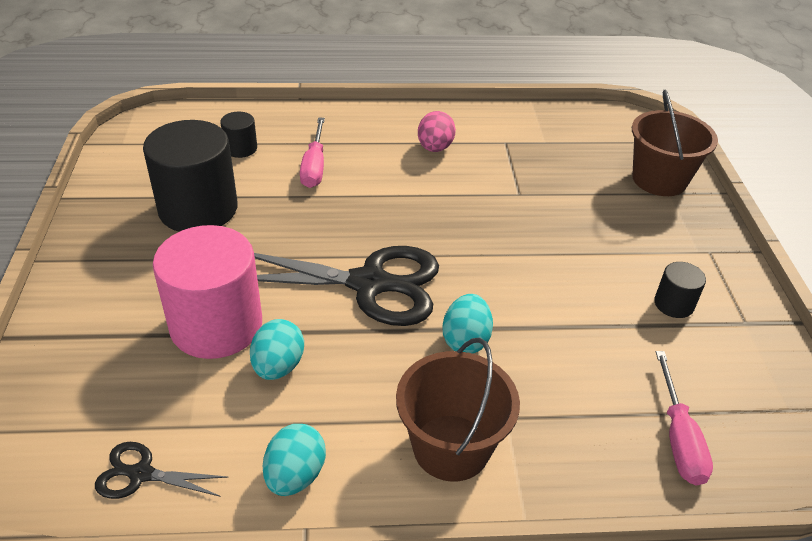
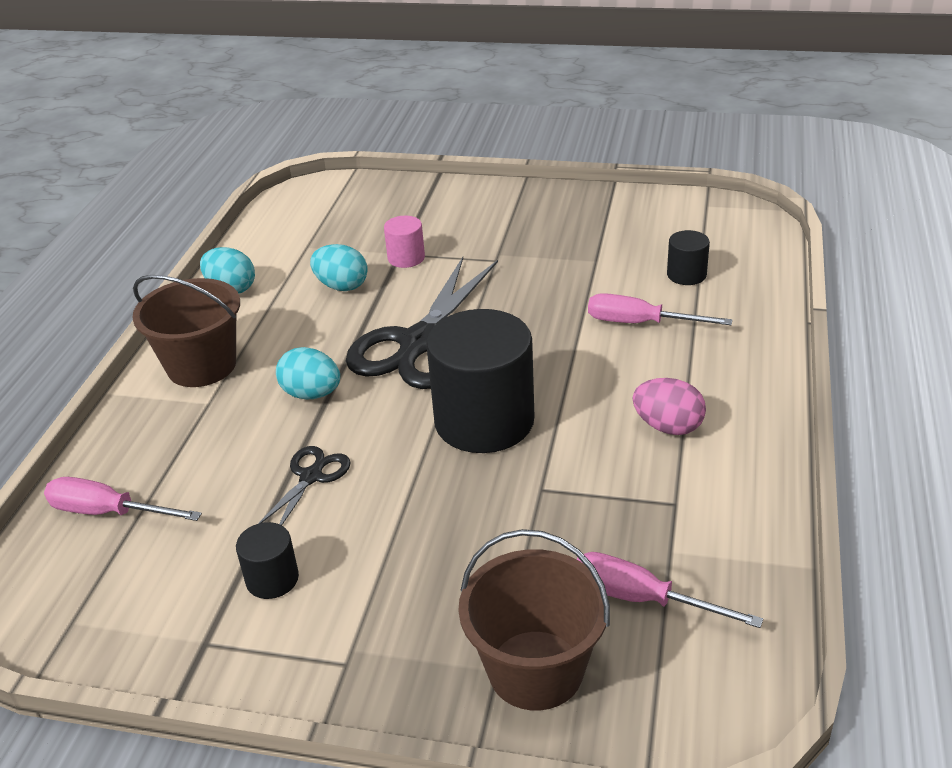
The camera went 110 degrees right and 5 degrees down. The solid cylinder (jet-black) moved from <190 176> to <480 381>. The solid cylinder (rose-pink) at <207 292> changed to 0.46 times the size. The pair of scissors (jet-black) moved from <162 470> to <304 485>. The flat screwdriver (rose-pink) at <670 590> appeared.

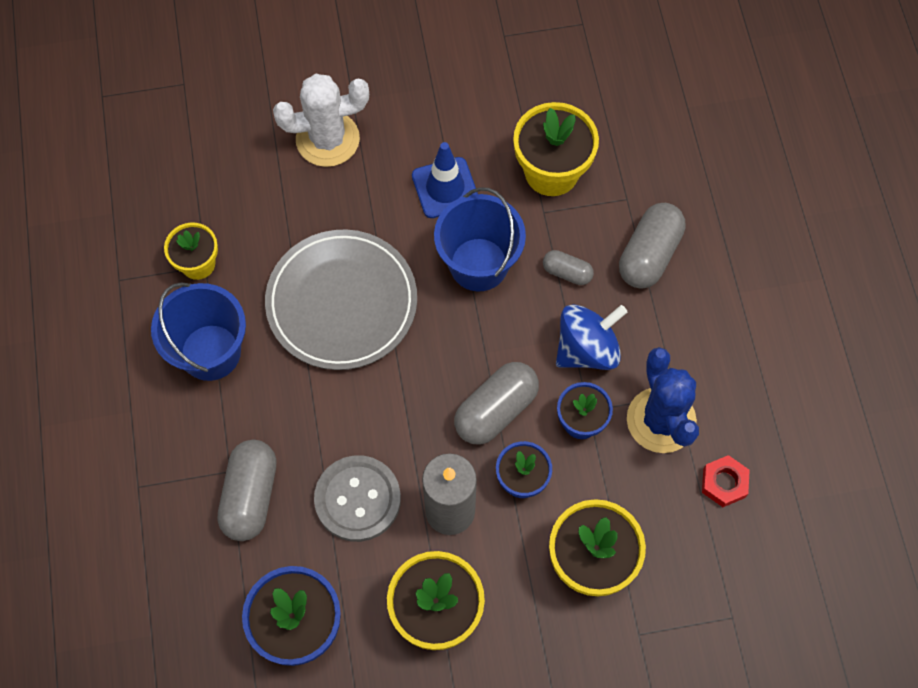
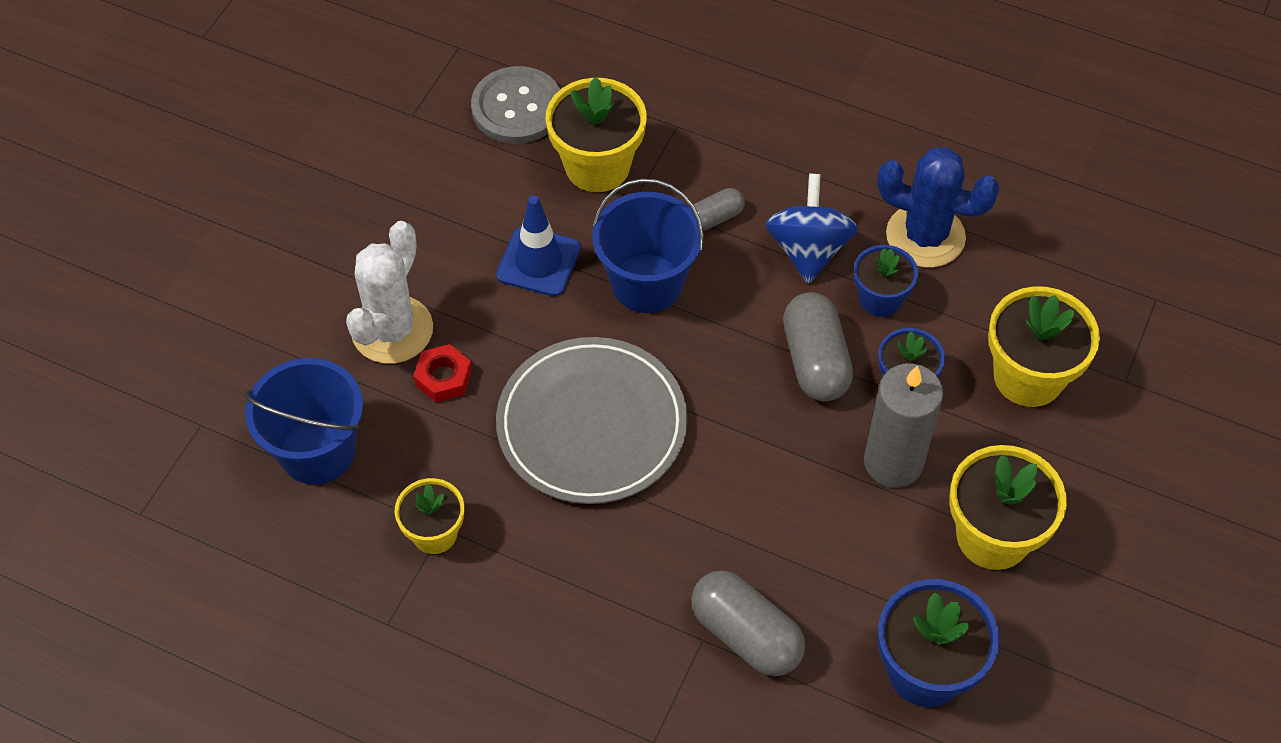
The camera went 55 degrees left and 10 degrees down. The pill shape (ash-grey) at <652 246> disappeared. The sand bucket (cobalt) moved from <198 331> to <303 421>. The shirt button (ash-grey) moved from <357 498> to <515 105>. The nut (scarlet) moved from <726 481> to <442 373>.

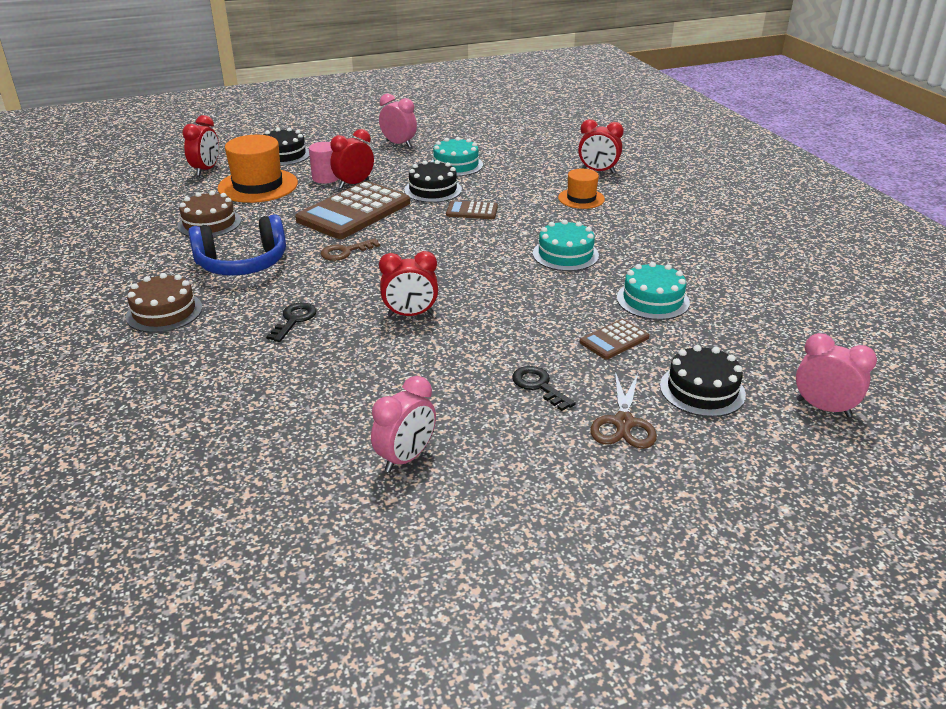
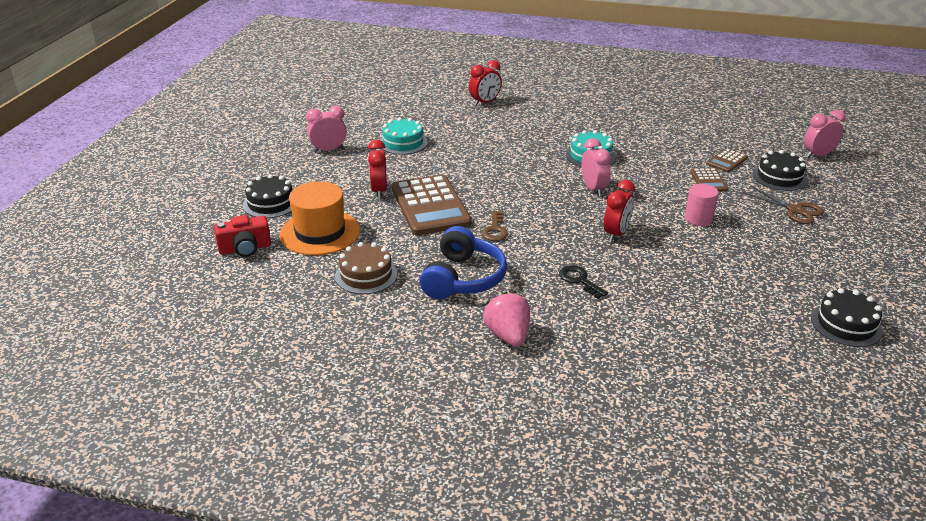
The camera went 55 degrees left and 0 degrees up. The bedside clock (scarlet) at <200 145> was replaced by the camera (scarlet) at <242 236>. The solid cylinder (rose-pink) moved from <323 163> to <701 205>. The cake (jet-black) moved from <433 181> to <847 317>. The top hat (orange-coloured) at <581 189> disappeared. The adding machine (dark brown) moved from <472 209> to <727 160>. The cake (turquoise) at <653 291> disappeared. The cake (dark brown) at <164 303> was replaced by the berry (rose-pink) at <506 319>. The door key (jet-black) at <544 388> disappeared. The bedside clock (rose-pink) moved from <403 424> to <596 167>.

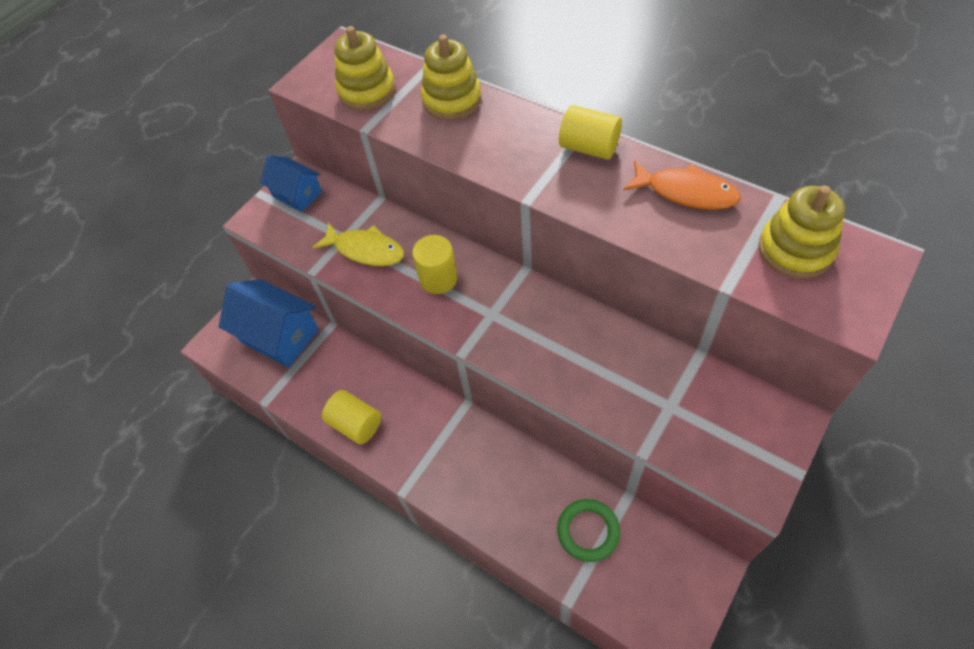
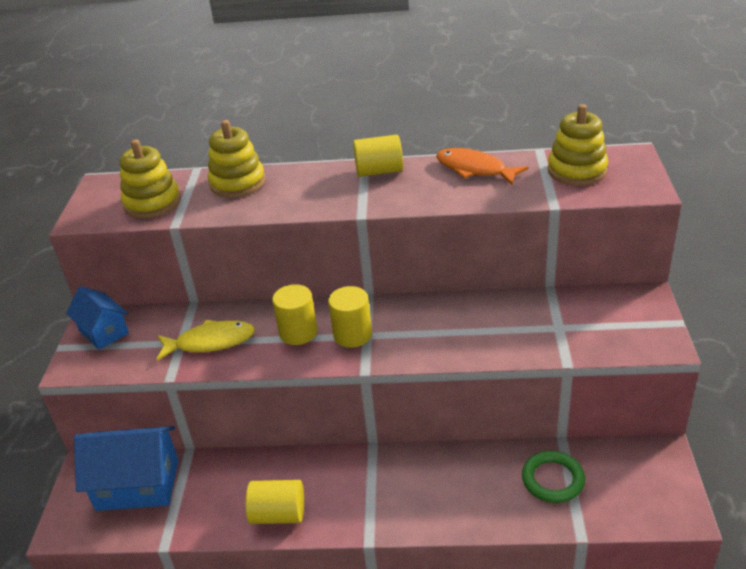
The camera went 35 degrees left and 20 degrees down. The house (cobalt) at <291 183> turned 45 degrees clockwise. The fish (orange-coloured) at <682 185> turned 135 degrees counterclockwise. The solid cylinder (bright yellow) at <350 317> appeared.

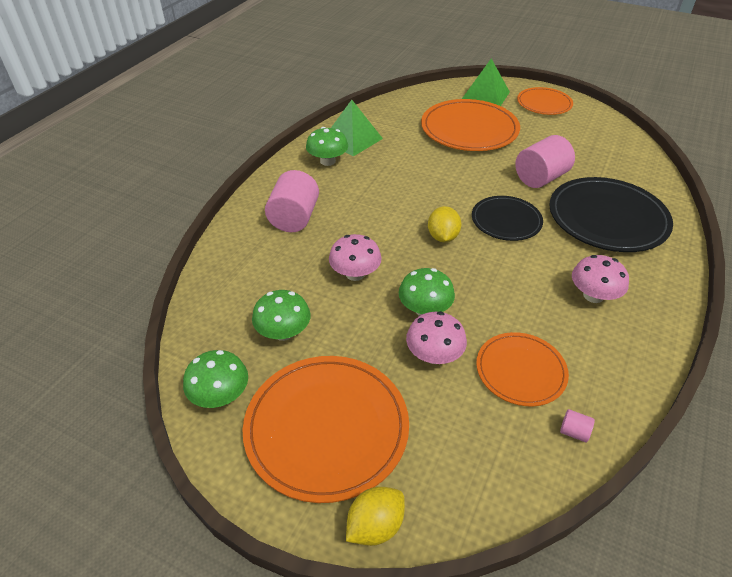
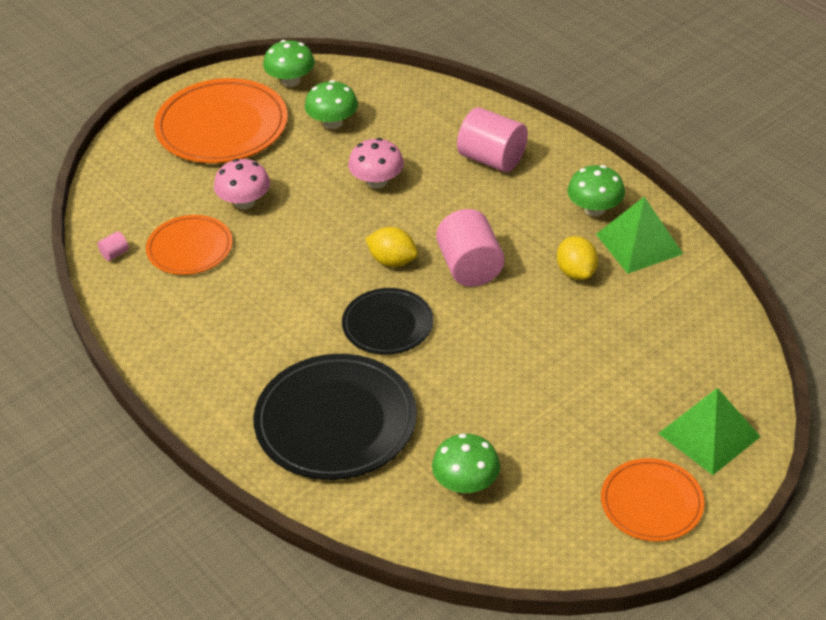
The camera went 115 degrees right and 0 degrees up. The plate (orange-coloured) at <470 125> disappeared. The solid cylinder (rose-pink) moved from <545 161> to <470 248>. The fungus (rose-pink) at <600 279> disappeared. The fungus (leaf-green) moved from <427 292> to <466 463>. The lemon (bright yellow) moved from <375 516> to <577 258>.

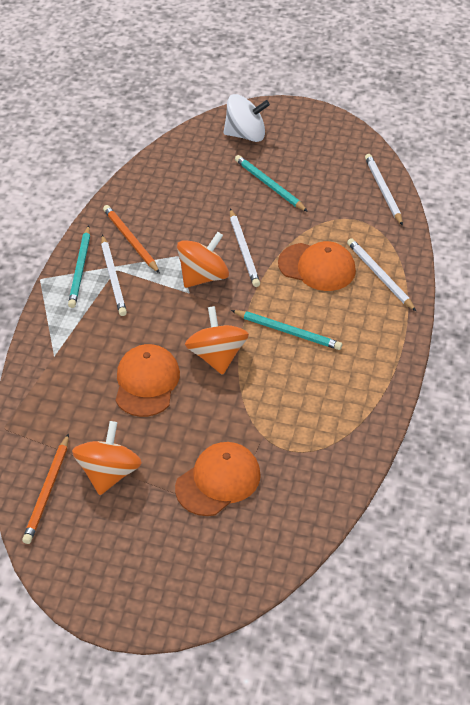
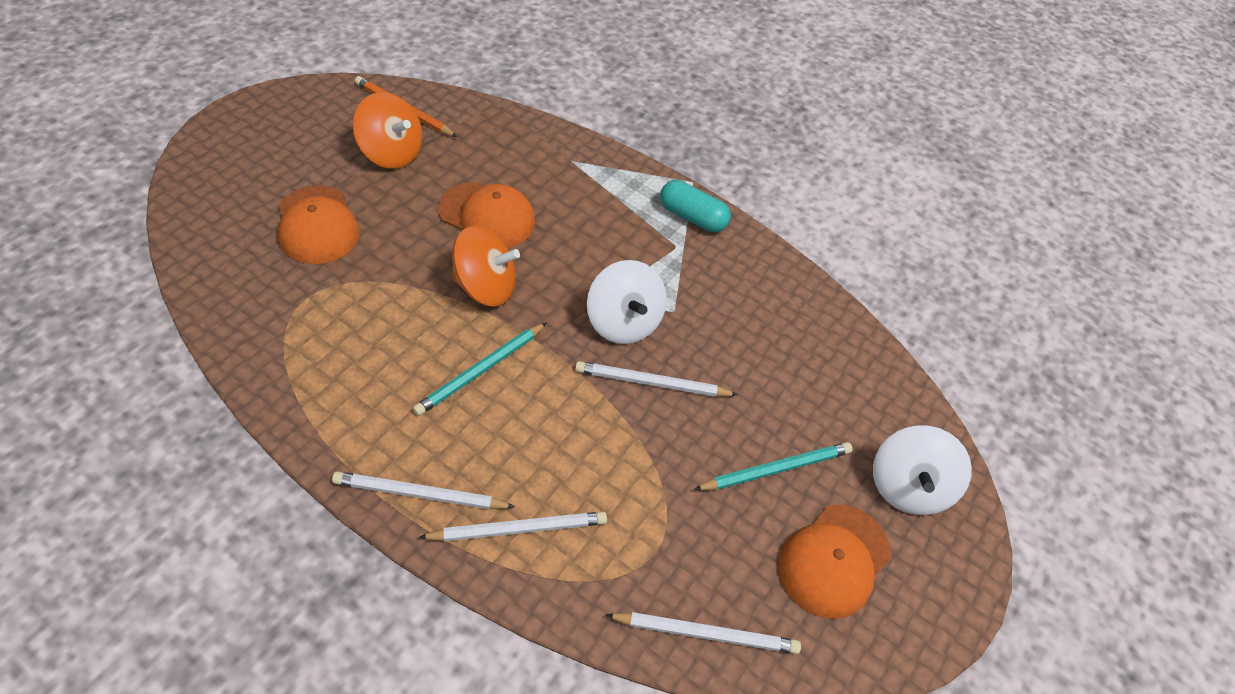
The camera went 105 degrees right and 5 degrees up. The wooden pencil (orange-coloured) at <131 239> disappeared. The wooden pencil (turquoise) at <79 266> was replaced by the pill shape (turquoise) at <695 206>. The whirligig (orange-coloured) at <203 260> became the whirligig (pure white) at <627 302>. The wooden pencil (pure white) moved from <114 275> to <423 490>. The baseball cap (orange-coloured) moved from <317 266> to <835 561>.

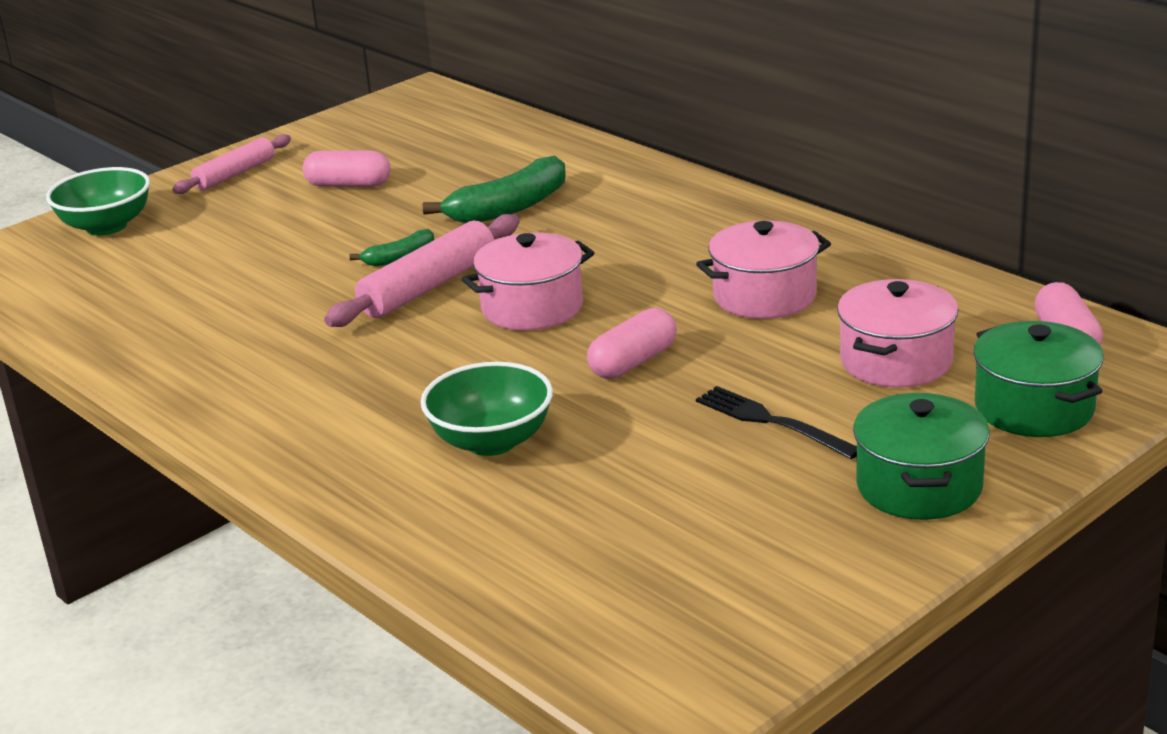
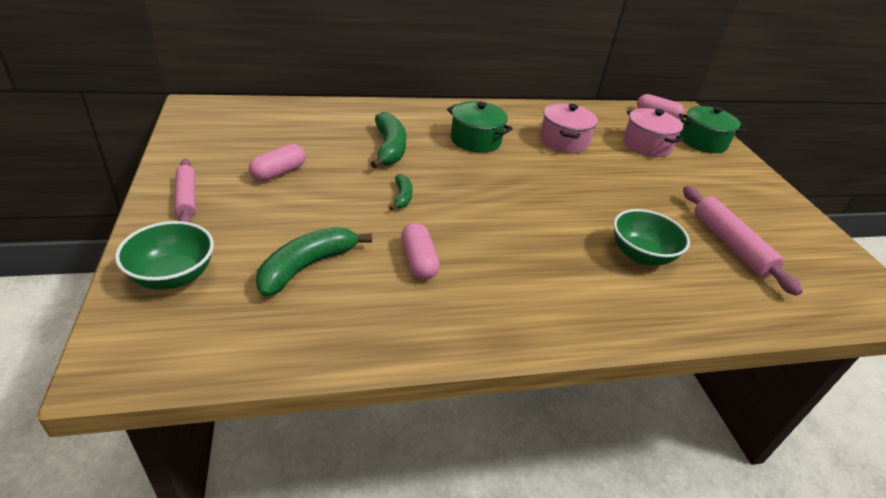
The camera went 65 degrees left and 10 degrees up. The rolling pin (rose-pink) moved from <422 270> to <743 241>. The pot (rose-pink) at <528 281> disappeared. The pill shape (rose-pink) moved from <632 343> to <420 251>. The table fork (jet-black) at <776 422> disappeared. The pot (leaf-green) moved from <921 456> to <480 127>. The banana (leaf-green) at <314 262> appeared.

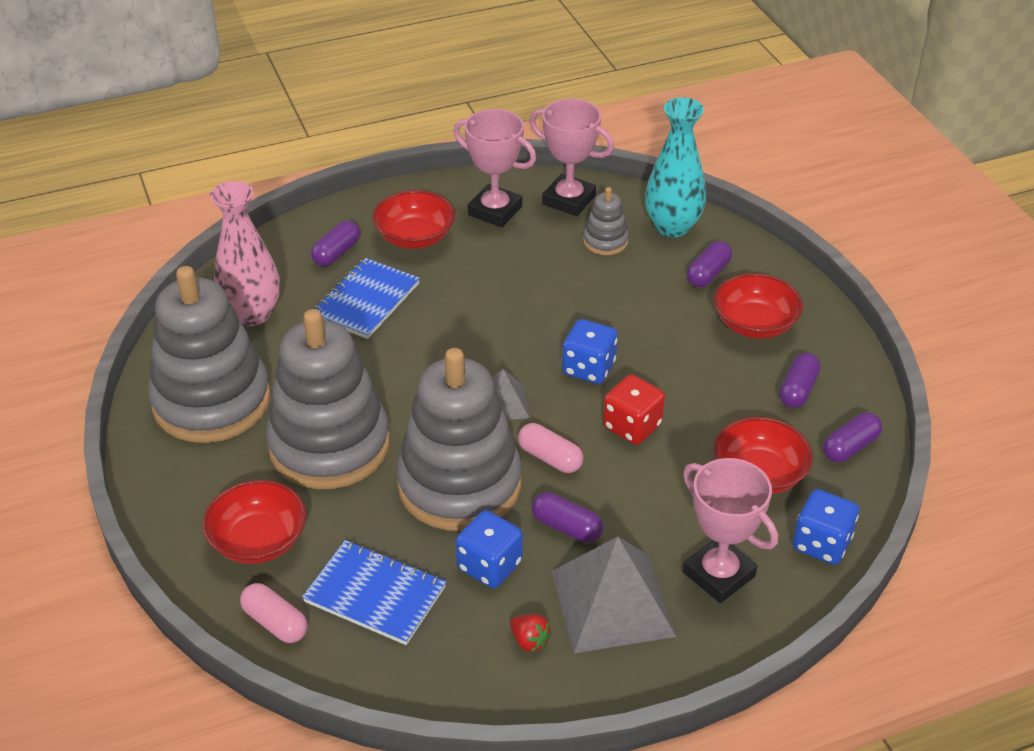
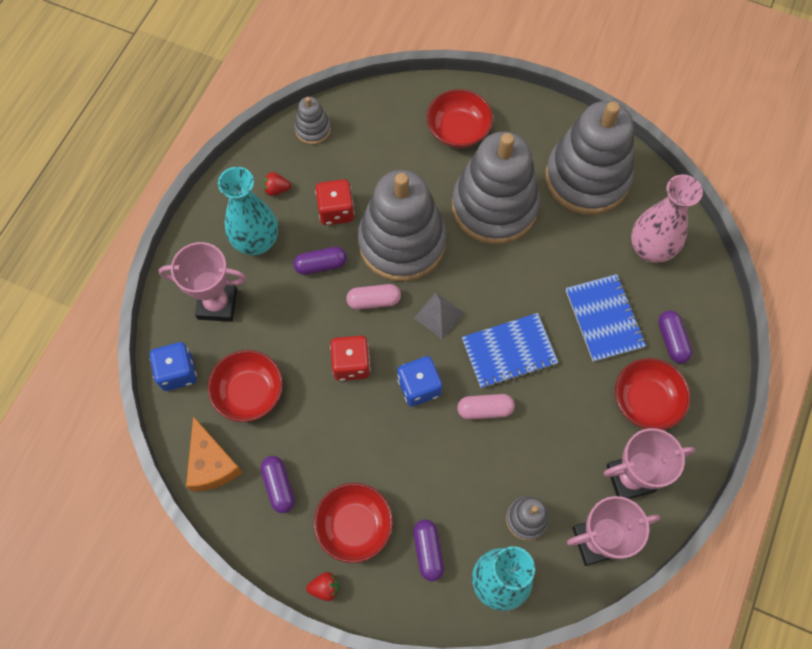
The camera went 135 degrees right and 25 degrees up. The pill shape (violet) at <852 437> was replaced by the cheese wedge (orange-coloured) at <214 454>. The game die (cobalt) at <489 549> became the game die (scarlet) at <335 202>. The pyramid (ash-grey) at <614 595> was replaced by the tall vase (turquoise) at <248 211>. The notepad (cobalt) moved from <374 592> to <510 350>. The pill shape (rose-pink) moved from <273 613> to <486 407>. The stacking rings (ash-grey) at <312 120> appeared. The berry (scarlet) at <322 586> appeared.

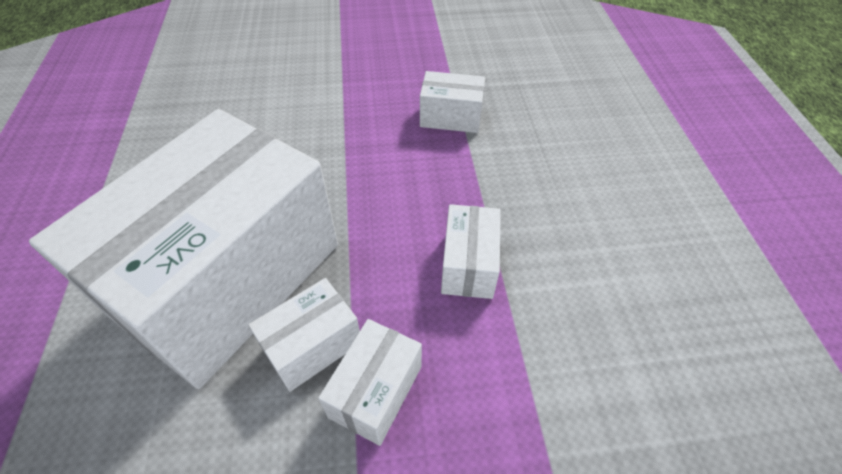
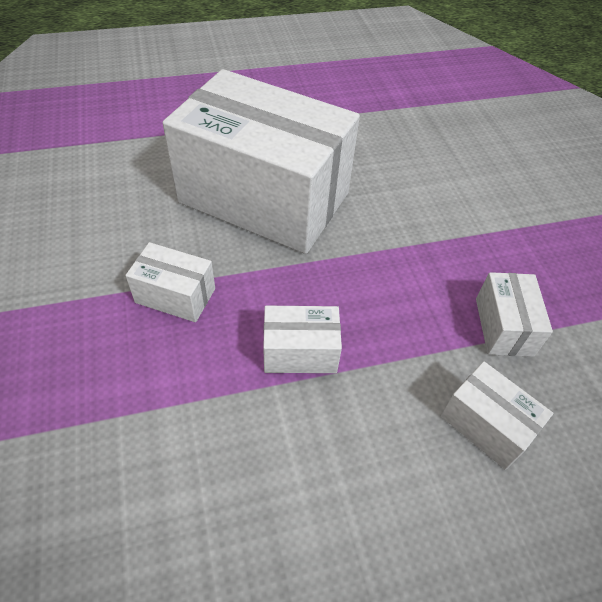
The camera went 80 degrees right and 0 degrees up. The parcel (pure white) moved from <304 335> to <497 415>.

